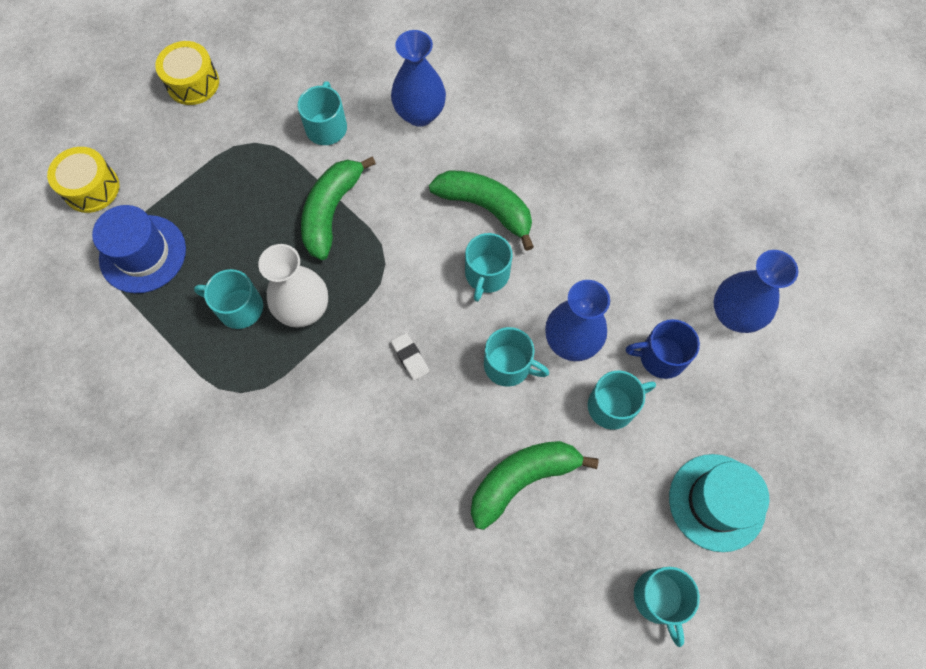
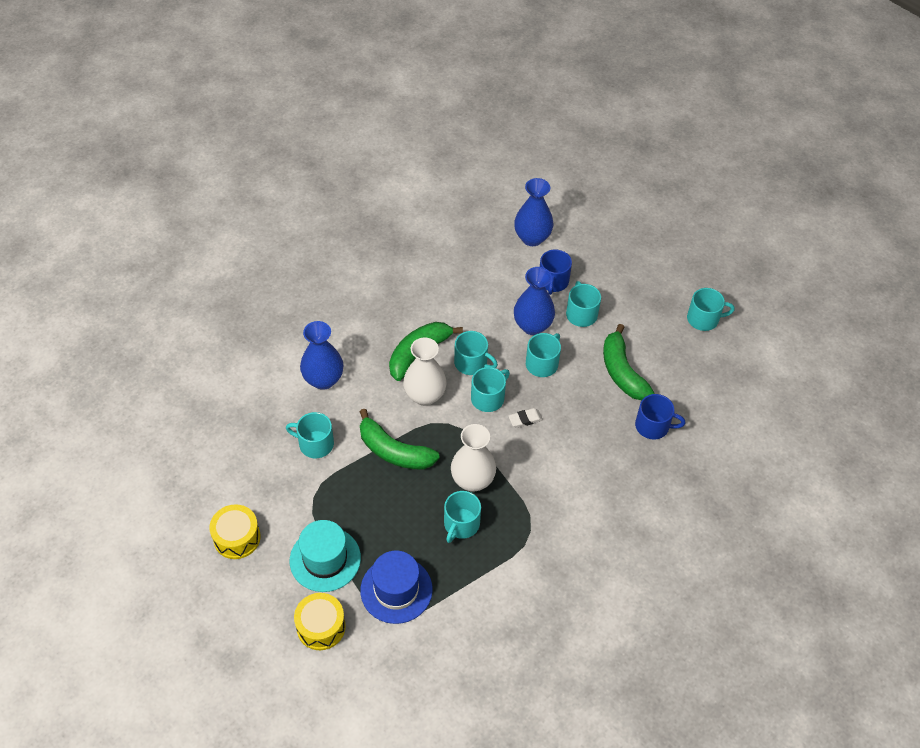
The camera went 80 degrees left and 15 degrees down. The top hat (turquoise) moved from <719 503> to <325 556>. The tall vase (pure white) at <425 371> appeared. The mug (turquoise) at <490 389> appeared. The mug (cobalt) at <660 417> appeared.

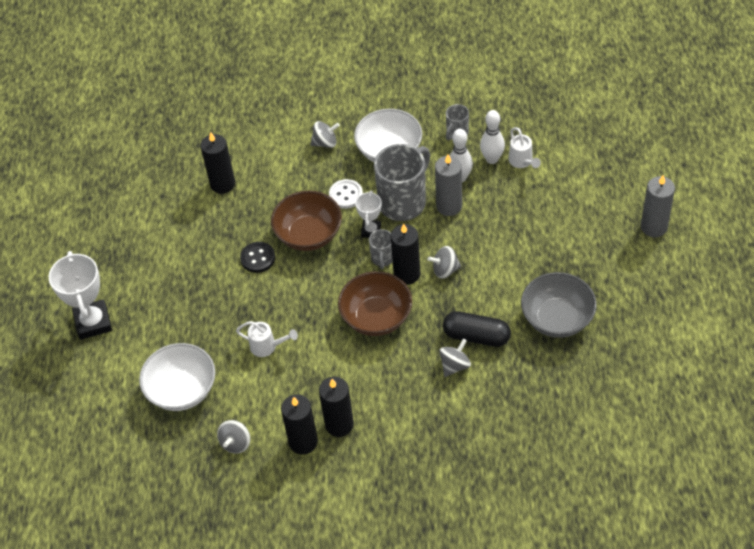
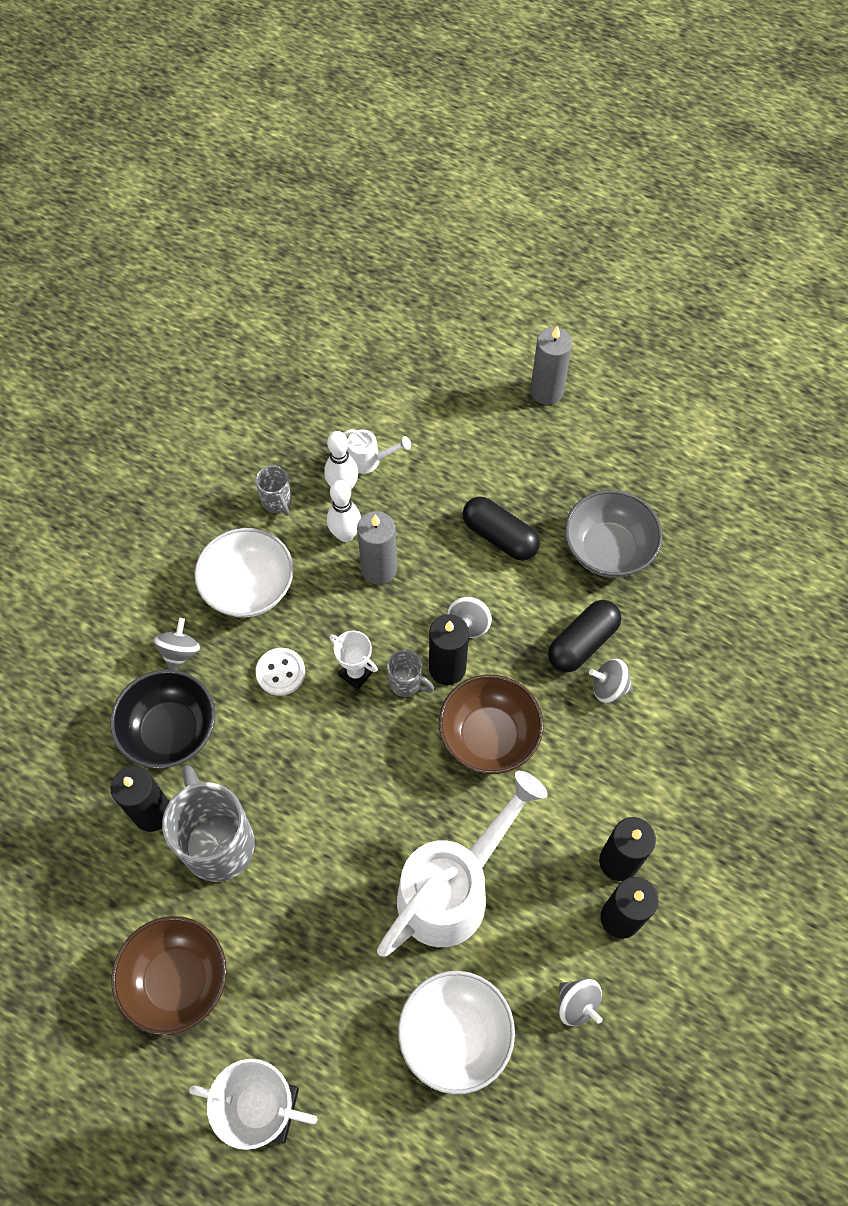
The camera went 65 degrees left and 10 degrees up. The mug (ash-grey) moved from <402 182> to <208 823>. The serving bowl (dark brown) moved from <306 221> to <169 975>. The shirt button (jet-black) at <257 257> disappeared. The watering can (pure white) at <267 339> changed to 2.33 times the size. The whirligig (ash-grey) at <455 358> turned 60 degrees counterclockwise. The pill shape (jet-black) at <501 528> appeared. The serving bowl (jet-black) at <162 719> appeared.

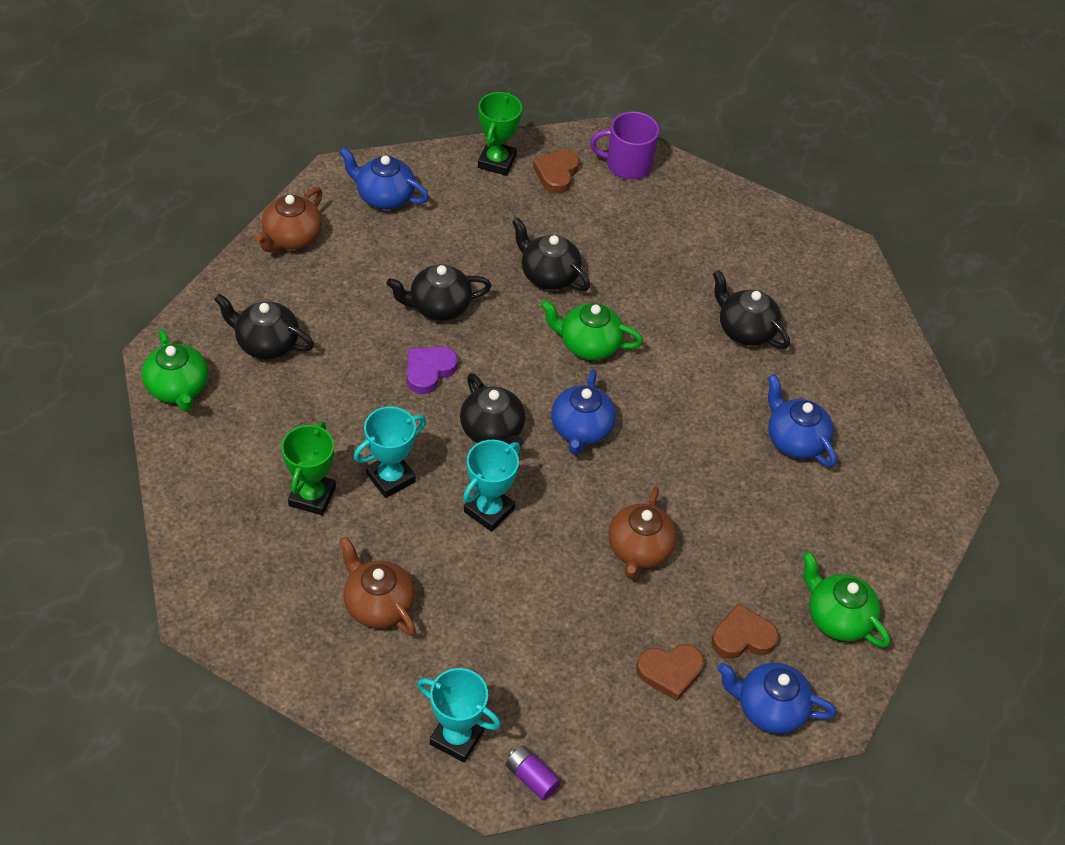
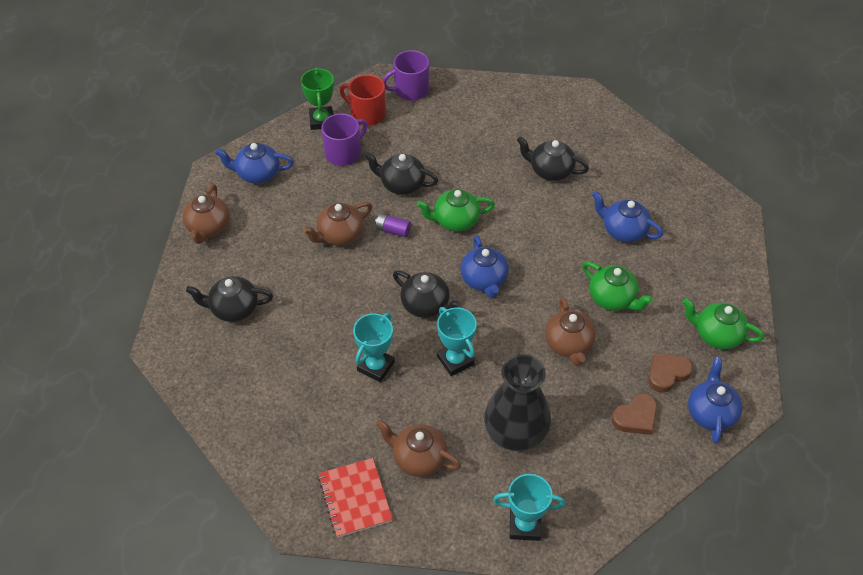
The camera went 20 degrees left and 0 degrees up. The love heart (dark brown) at <556 172> was replaced by the mug (scarlet) at <363 100>. The china teapot (jet-black) at <438 292> became the china teapot (dark brown) at <337 224>. The china teapot (leaf-green) moved from <175 370> to <617 286>. The love heart (violet) at <432 370> disappeared. The award cup (leaf-green) at <308 468> disappeared. The award cup (turquoise) at <491 486> turned 45 degrees counterclockwise. The china teapot (cobalt) at <776 698> turned 105 degrees clockwise. The battery (violet) moved from <533 772> to <393 225>. The mug (violet) at <344 139> appeared. The tall vase (jet-black) at <517 402> appeared. The notepad (scarlet) at <355 498> appeared.

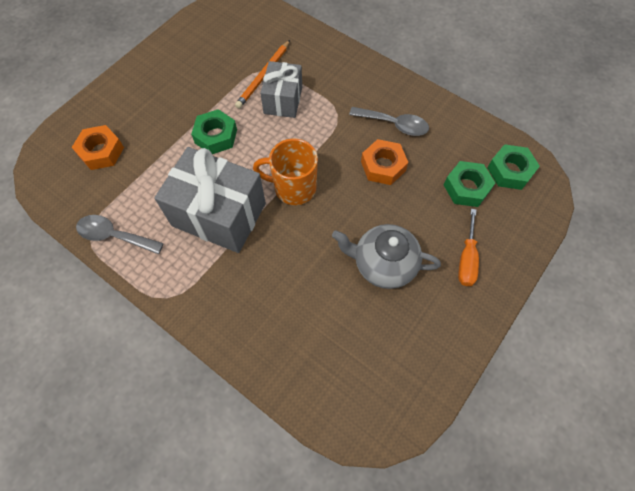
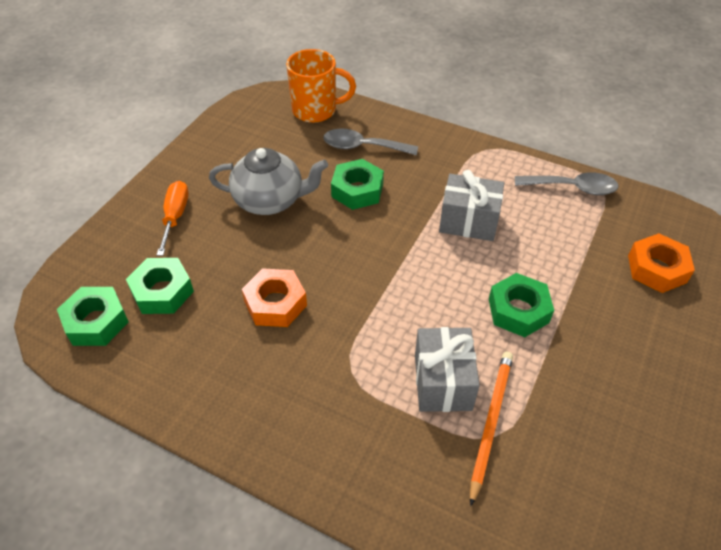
The camera went 170 degrees right and 15 degrees down. The tablespoon (ash-grey) moved from <389 121> to <370 142>. The mug (orange-coloured) moved from <285 172> to <321 86>. The gift (ash-grey) at <210 200> changed to 0.60 times the size. The nut (leaf-green) at <357 184> appeared.

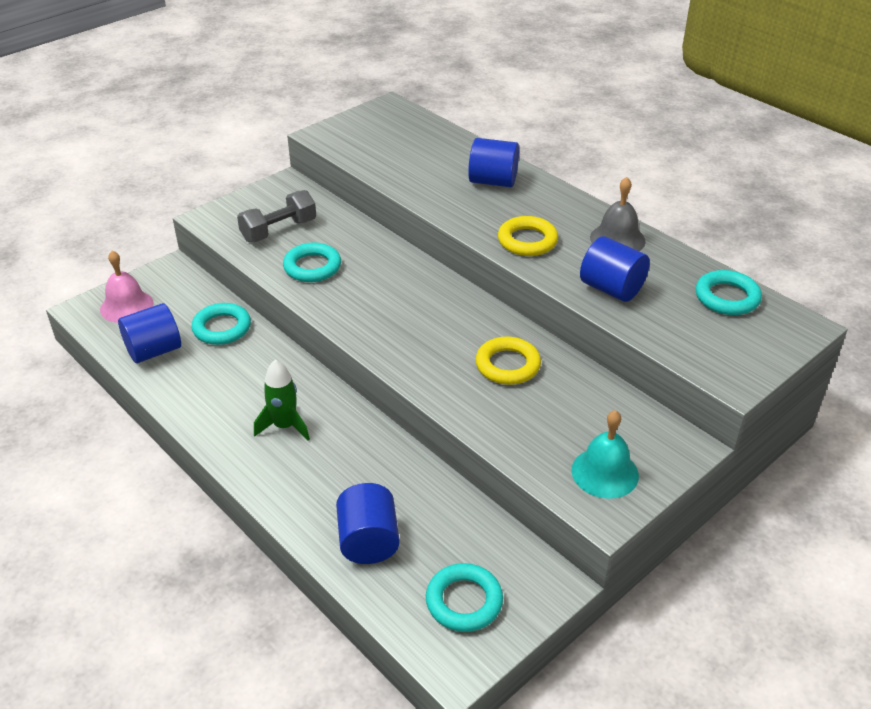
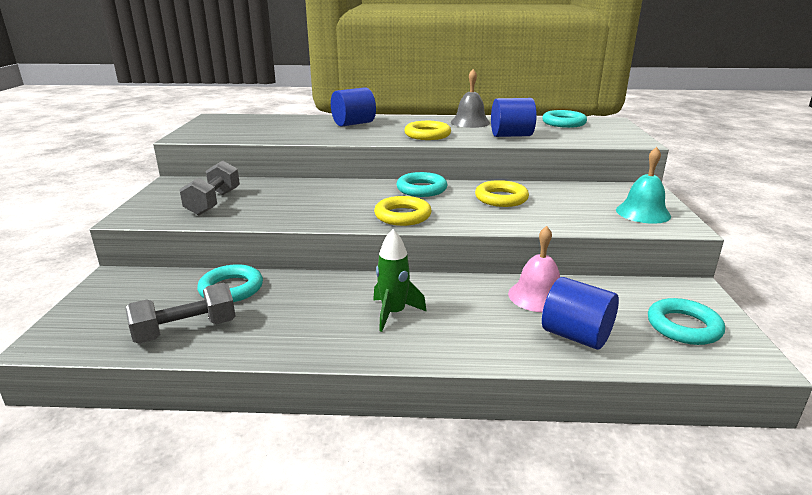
The camera went 45 degrees left and 15 degrees down. The hoop (turquoise) moved from <312 262> to <421 184>. The school bell (rose-pink) moved from <127 286> to <534 269>. The solid cylinder (cobalt) at <149 333> was replaced by the dumbbell (ash-grey) at <180 313>. The hoop (bright yellow) at <403 211> appeared.

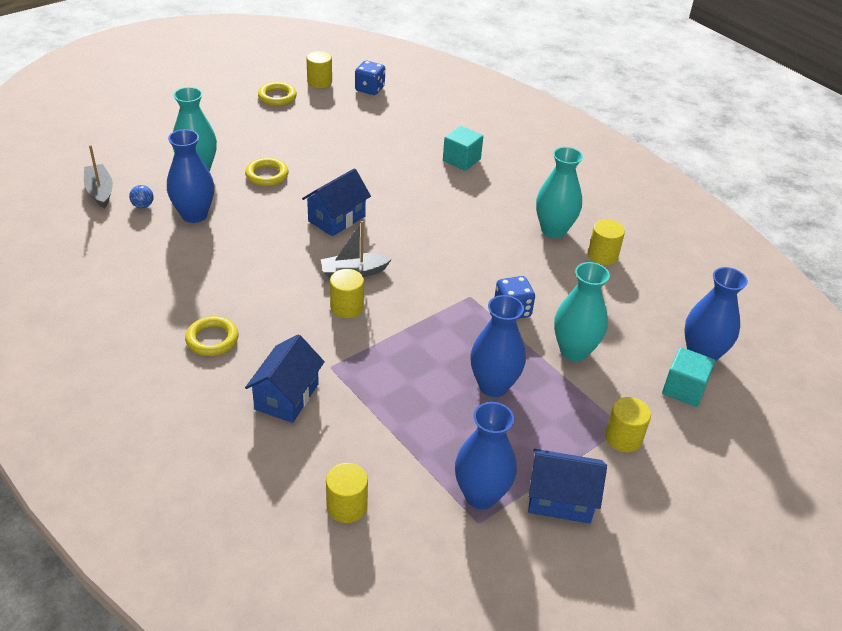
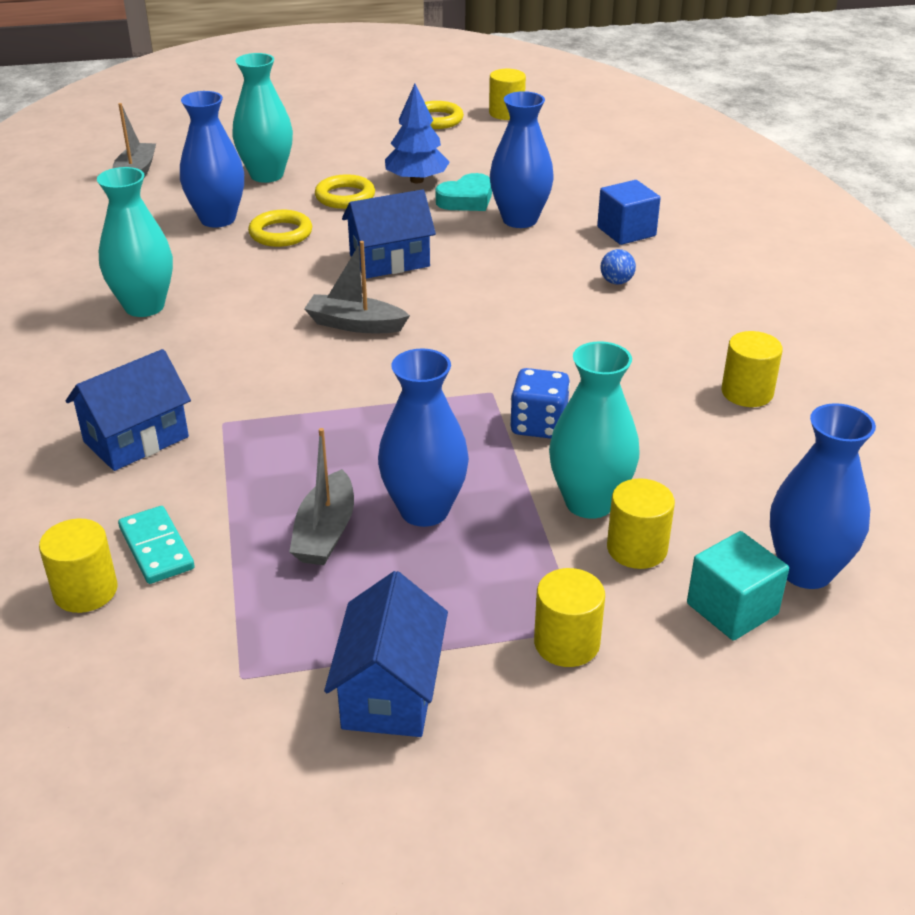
The camera went 30 degrees right and 5 degrees down. The game die (cobalt) at <370 78> disappeared. The cube (turquoise) at <463 148> became the cube (cobalt) at <629 212>. The tall vase (turquoise) moved from <559 192> to <135 242>. The ball (cobalt) moved from <141 196> to <618 267>. The solid cylinder (bright yellow) moved from <347 293> to <641 523>. The hoop (bright yellow) moved from <212 336> to <280 228>. The tall vase (cobalt) moved from <486 455> to <522 159>. The house (cobalt) at <567 486> turned 60 degrees clockwise. The fir tree (cobalt) at <417 133> appeared. The love heart (turquoise) at <464 192> appeared. The sailboat (ash-grey) at <321 496> appeared. The domino tile (turquoise) at <156 545> appeared.

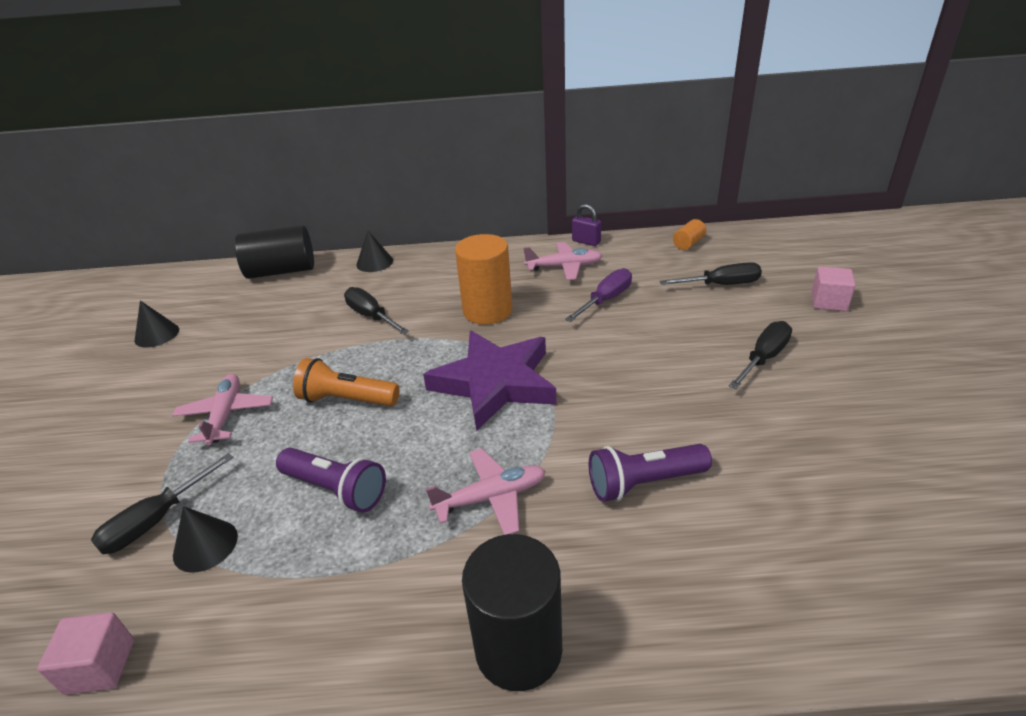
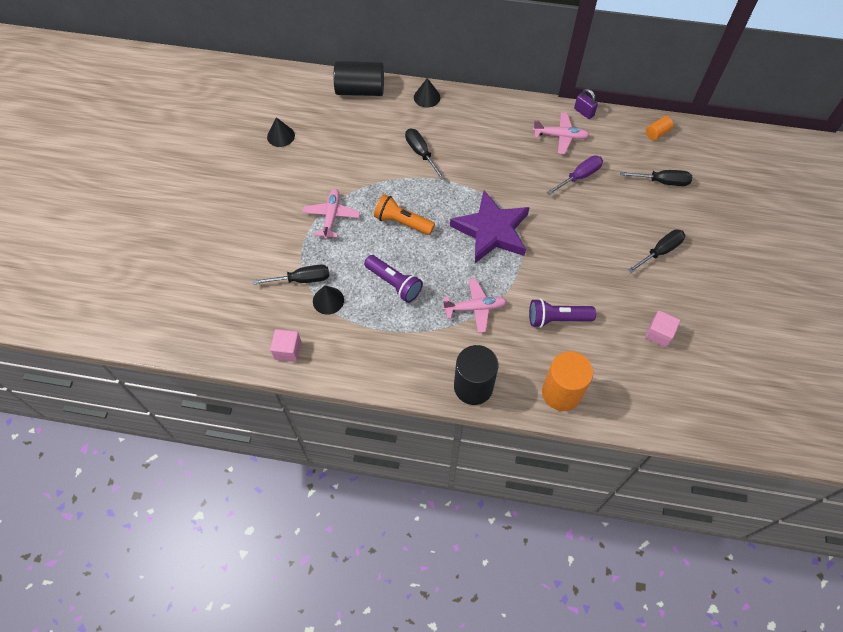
The camera went 10 degrees right and 25 degrees up. The solid cylinder (orange-coloured) moved from <484 279> to <567 381>. The cube (rose-pink) moved from <833 288> to <663 328>. The flat screwdriver (jet-black) at <162 503> turned 150 degrees counterclockwise.

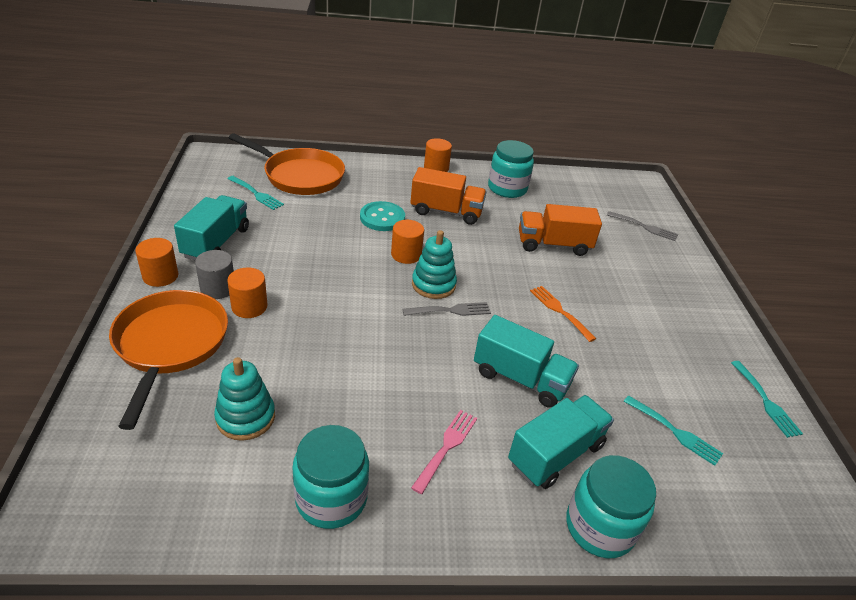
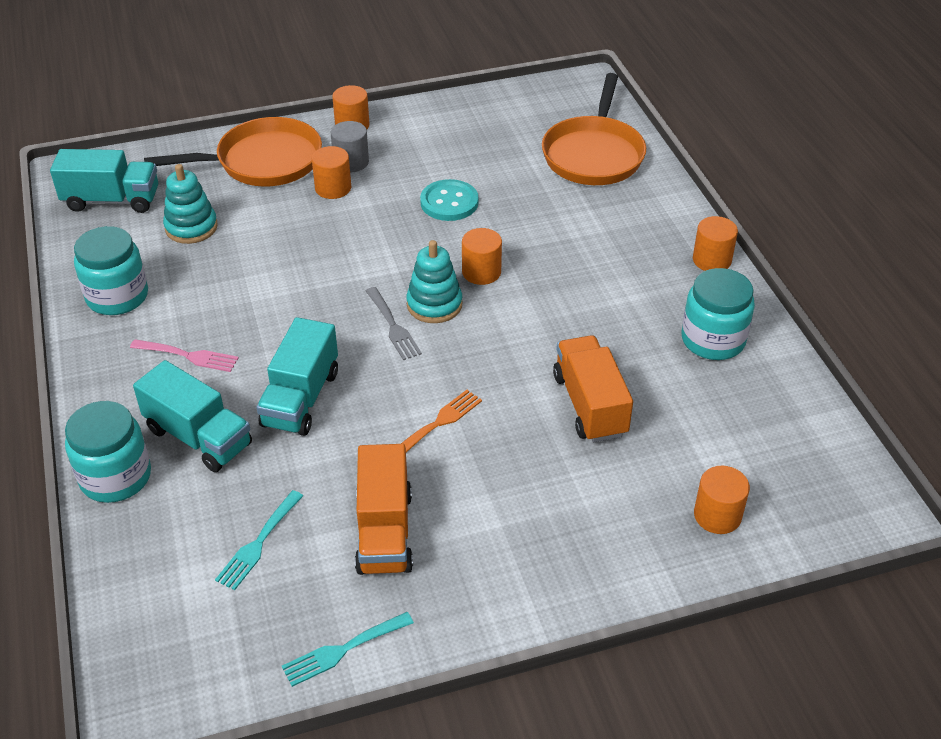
The camera went 80 degrees right and 5 degrees up. The toy truck (orange-coloured) moved from <448 196> to <384 509>. The table fork (turquoise) at <255 193> disappeared. The toy truck (turquoise) moved from <211 228> to <104 181>. The shirt button (turquoise) moved from <382 216> to <449 200>. The table fork (ash-grey) at <642 226> was replaced by the solid cylinder (orange-coloured) at <722 500>.

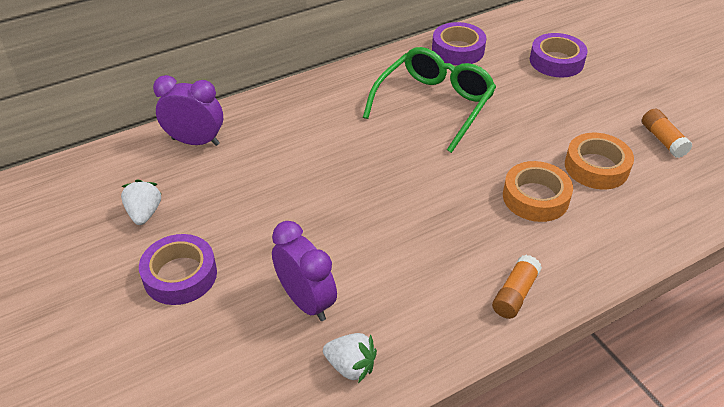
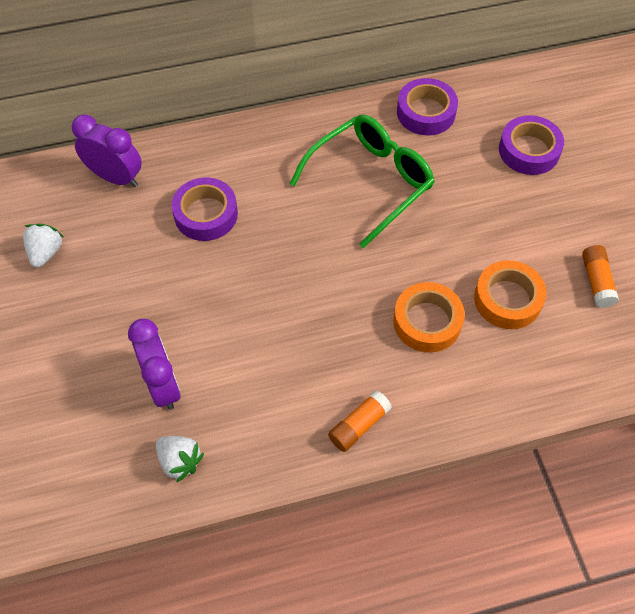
The camera went 15 degrees right and 15 degrees up. The tape (violet) moved from <178 269> to <204 209>.

